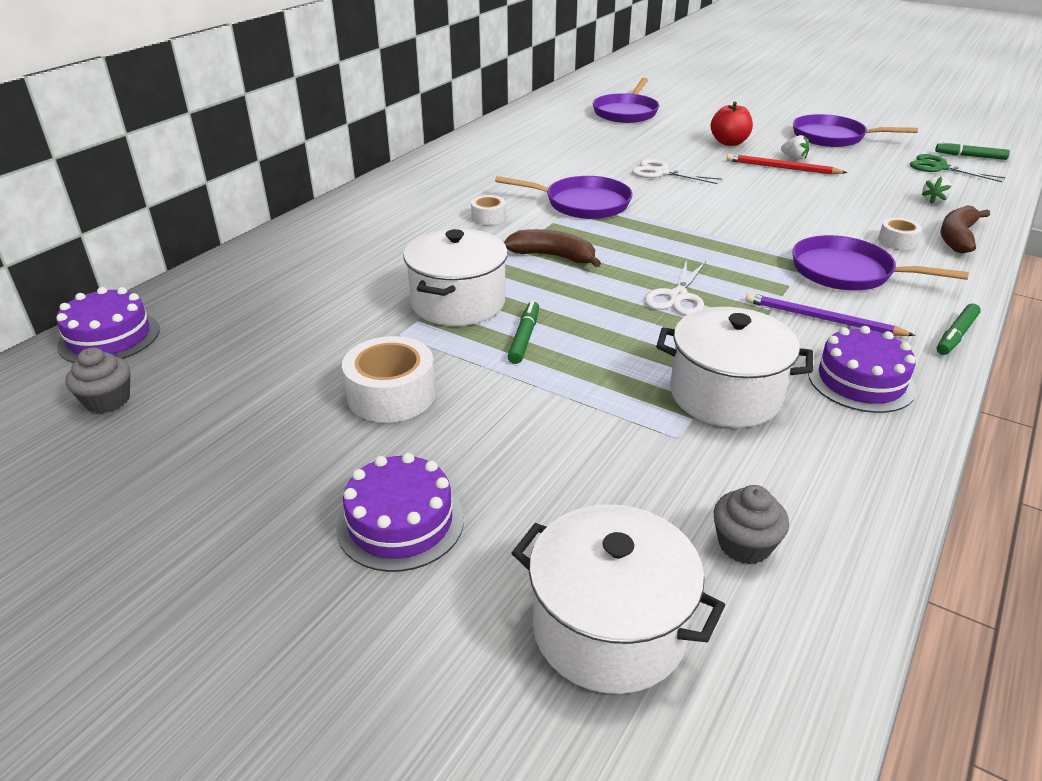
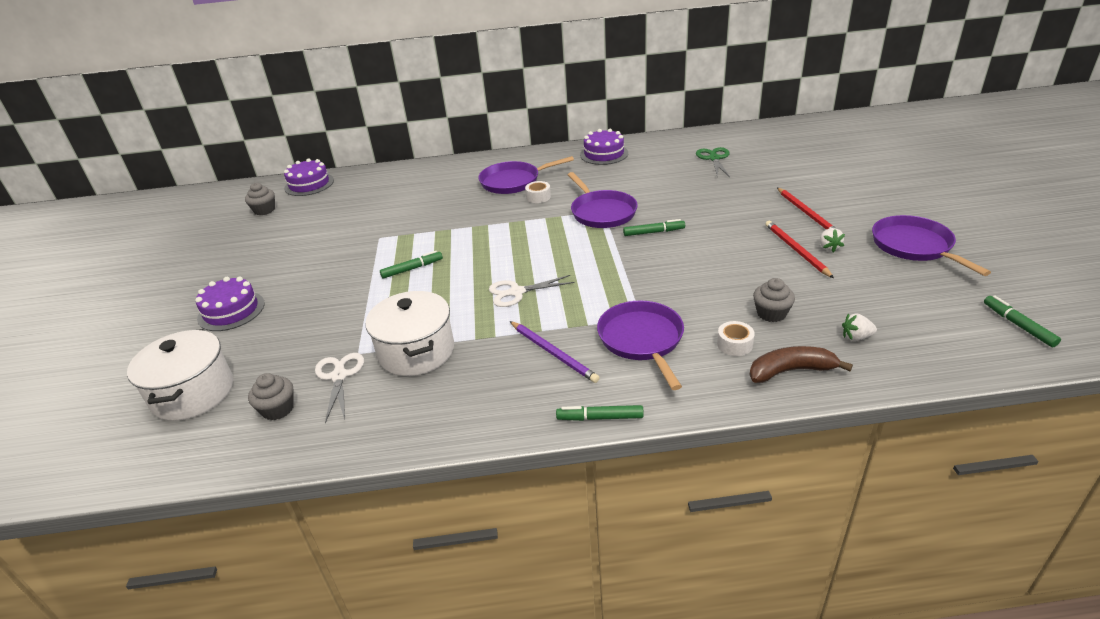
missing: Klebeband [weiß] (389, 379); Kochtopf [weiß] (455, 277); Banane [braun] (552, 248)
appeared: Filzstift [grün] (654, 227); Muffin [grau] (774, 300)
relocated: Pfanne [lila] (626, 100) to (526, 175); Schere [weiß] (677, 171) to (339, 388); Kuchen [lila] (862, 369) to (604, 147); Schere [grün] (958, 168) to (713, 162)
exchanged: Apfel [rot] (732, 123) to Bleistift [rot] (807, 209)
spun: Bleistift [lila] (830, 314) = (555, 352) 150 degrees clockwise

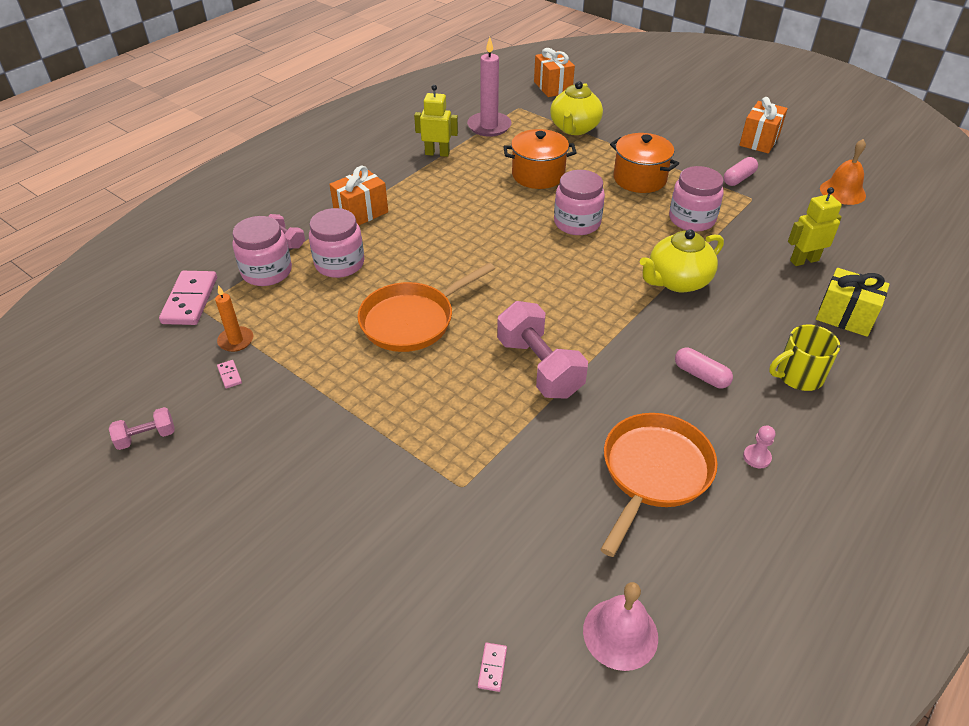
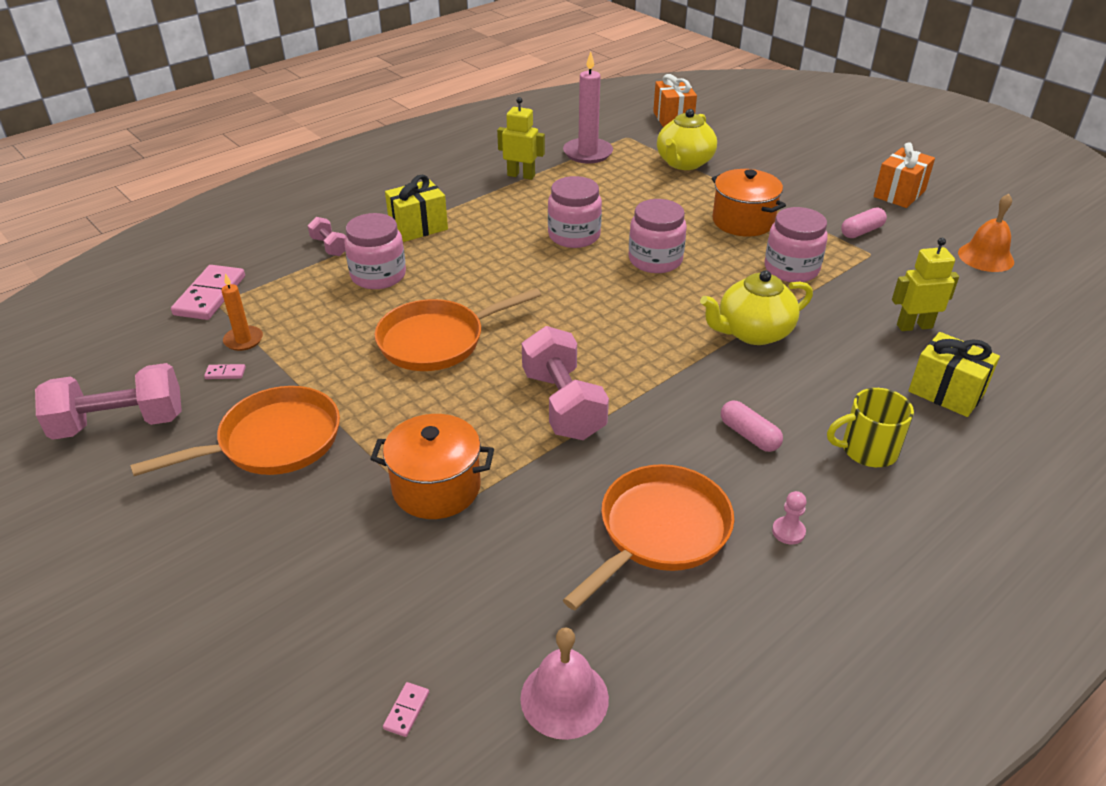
appeared: Pfanne [orange] (235, 431)
relocated: Einmachglas [rosa] (262, 251) to (575, 212); Kochtopf [orange] (539, 159) to (432, 466)
colour: Geschenk [orange] (358, 195) to Geschenk [gelb] (416, 208)
spun: Dominostein [rosa] (229, 374) = (225, 371) 75 degrees counterclockwise
size: Hantel [rosa] (142, 428) = (108, 401) x2.00

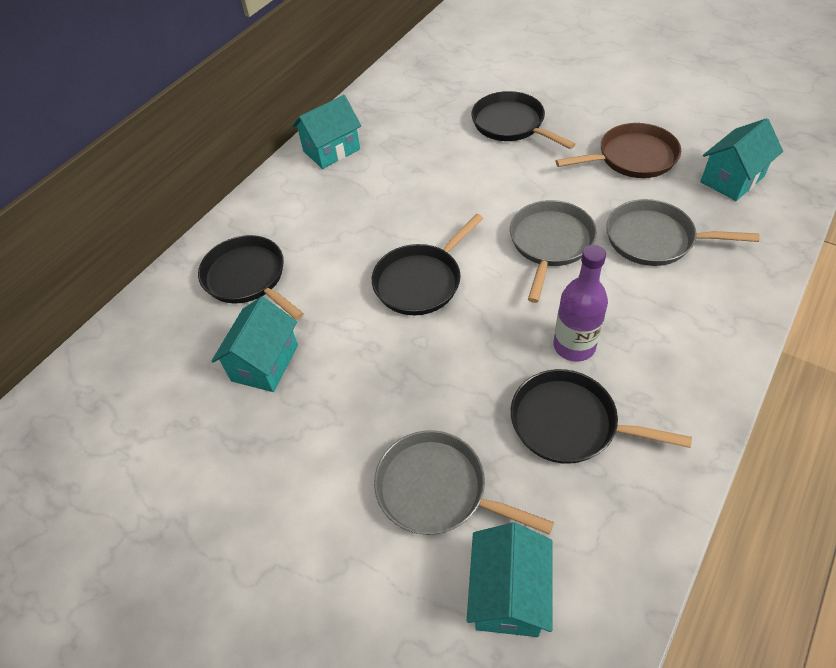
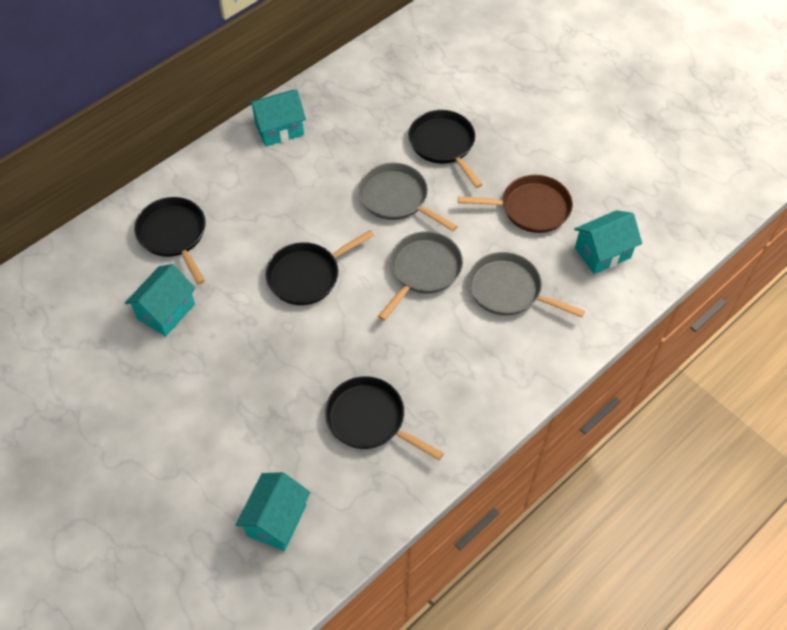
missing: Flasche [lila] (581, 303)
relocated: Pfanne [grau] (464, 482) to (408, 197)

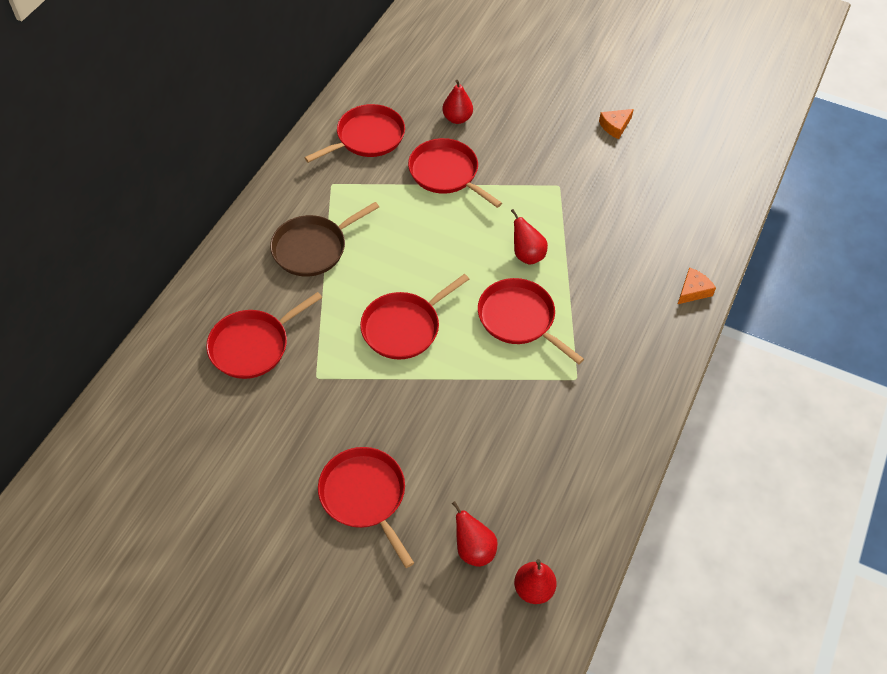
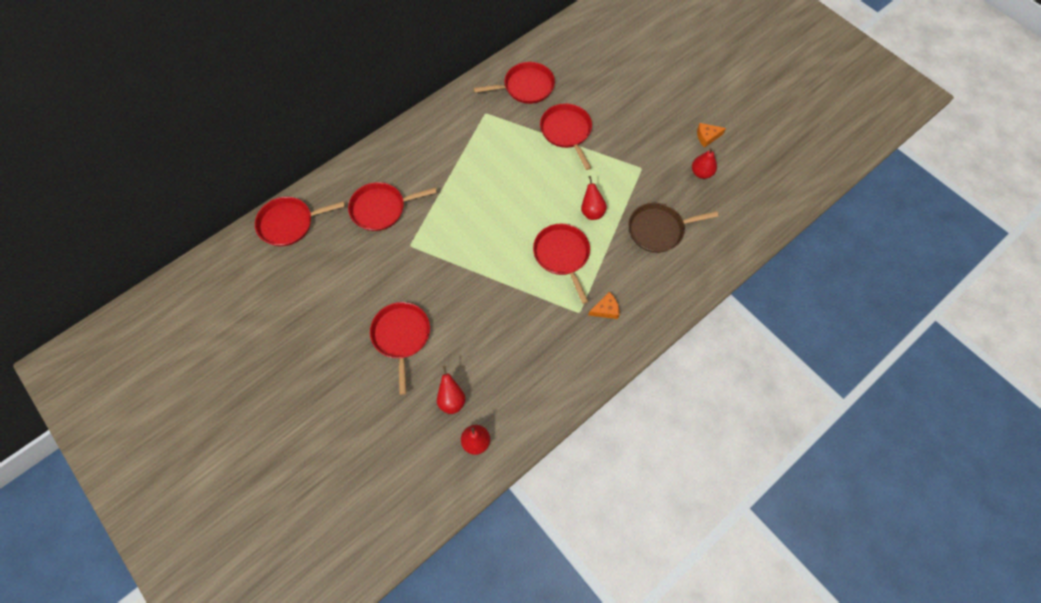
relocated: Pfanne [braun] (324, 239) to (673, 228); Pfanne [rot] (414, 316) to (300, 221); Birne [rot] (457, 102) to (704, 163); Käse [orange] (697, 285) to (603, 305)

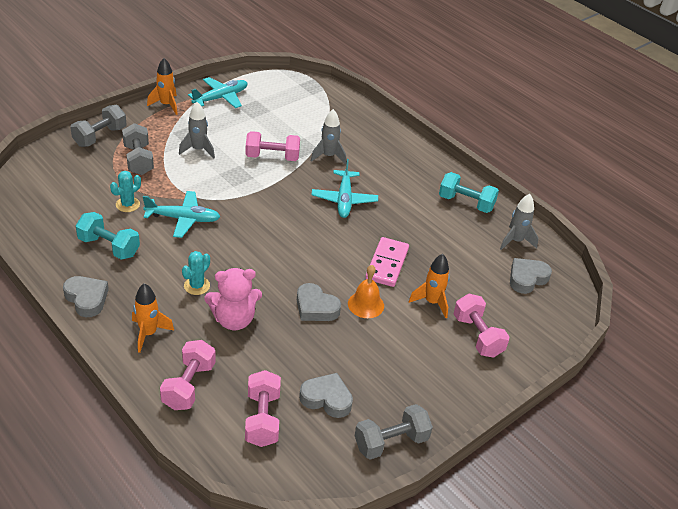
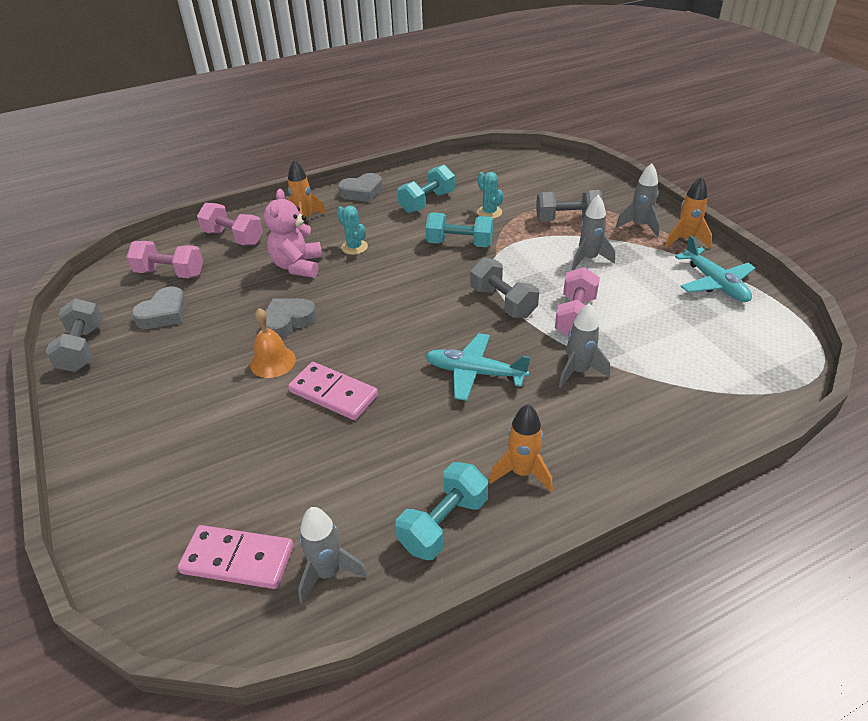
missing: Hantel [rosa] (481, 325)
appeared: Rakete [grau] (637, 200)
relocated: Hantel [grau] (98, 126) to (504, 288); Rakete [orange] (429, 286) to (521, 448)
exchanged: Flugzeug [türkis] (182, 214) to Hantel [türkis] (459, 230); Herz [grau] (531, 276) to Dominostein [rosa] (236, 557)

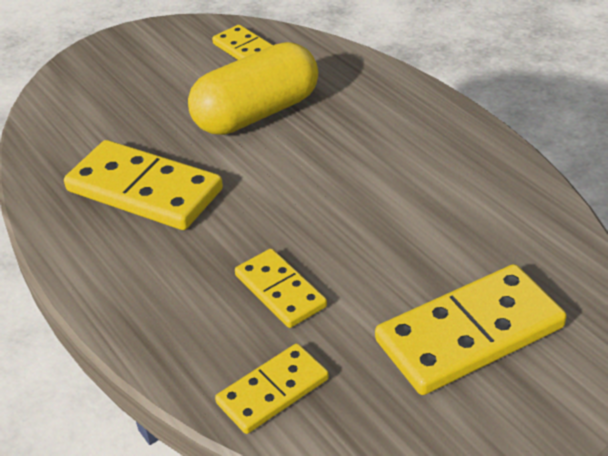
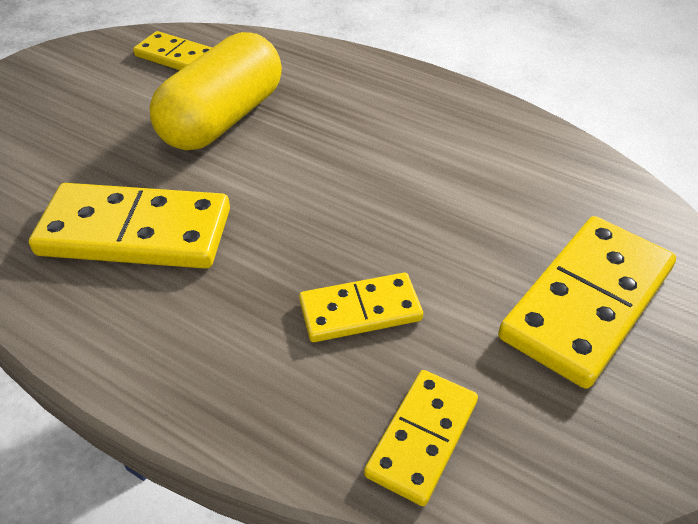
spun: Dominostein [gelb] (281, 288) = (361, 307) 45 degrees counterclockwise

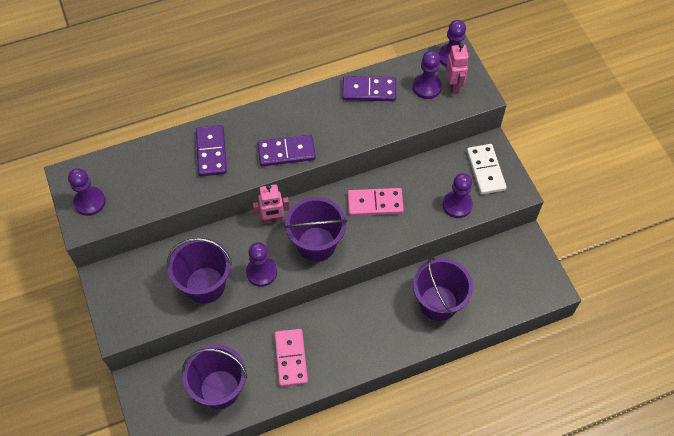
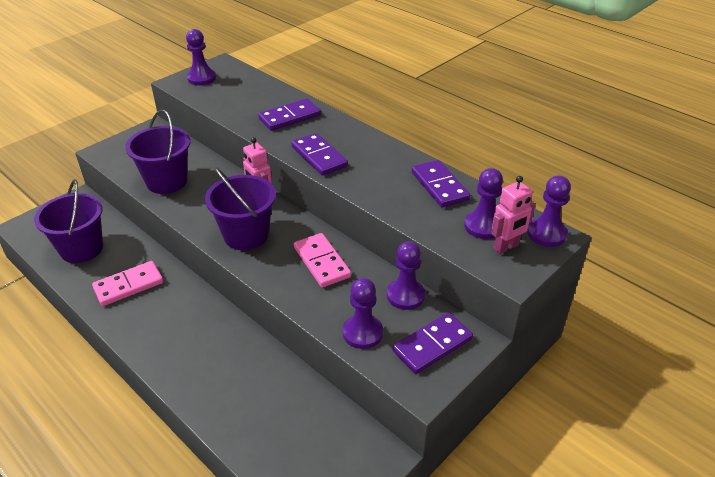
missing: Eimer [lila] (443, 289)
relocated: Bauer [lila] (261, 264) to (406, 275)
colour: Dominostein [weiß] (487, 169) to Dominostein [lila] (433, 343)

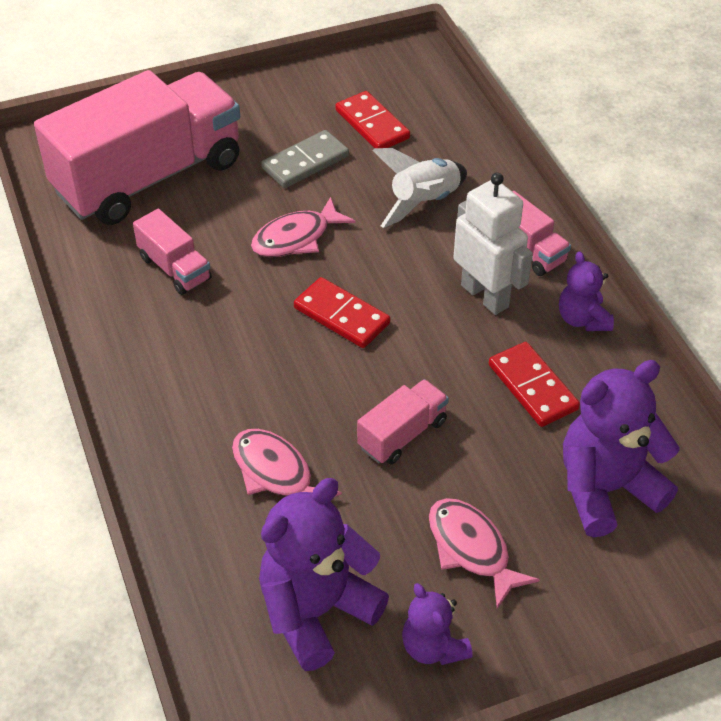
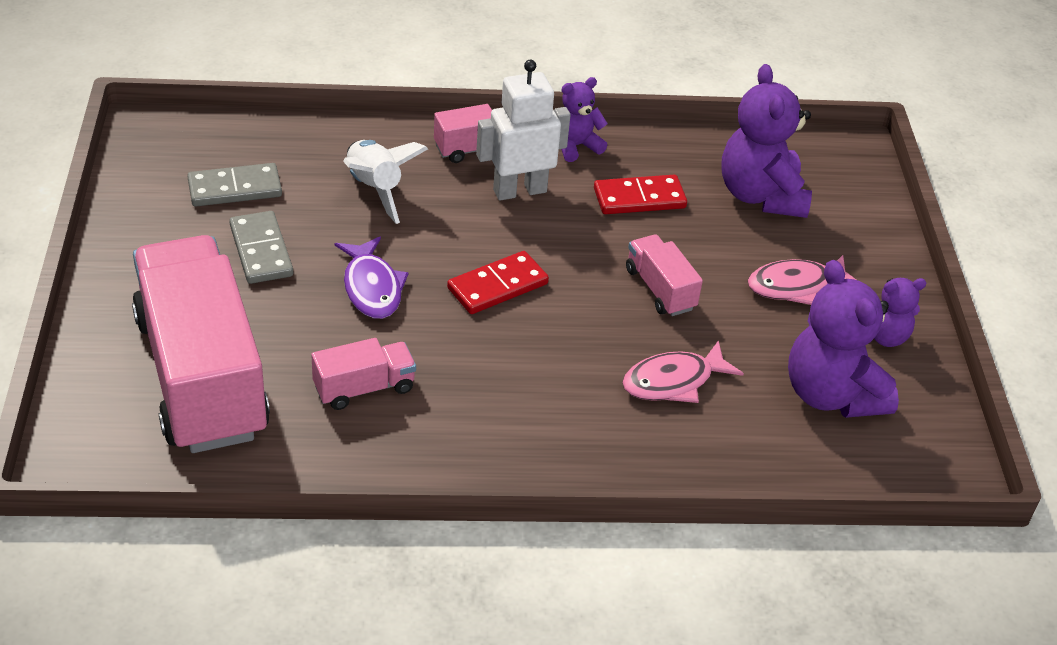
colour: Fisch [rosa] (303, 227) to Fisch [lila] (372, 278); Dominostein [rot] (372, 119) to Dominostein [grau] (234, 185)
spun: Teddybär [lila] (586, 291) = (584, 119) 150 degrees clockwise

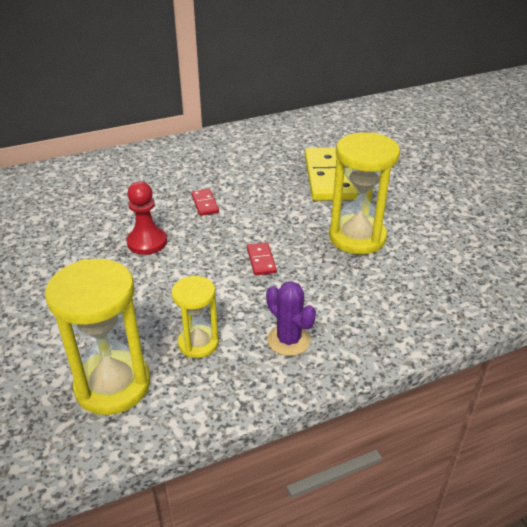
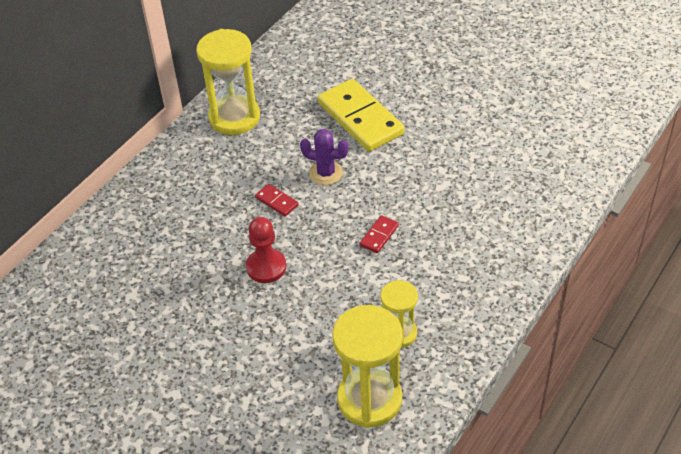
relocated: Kaktus [lila] (291, 318) to (324, 157); Sanduhr [gelb] (364, 193) to (228, 82)
spun: Dominostein [rot] (262, 258) = (379, 234) 75 degrees clockwise

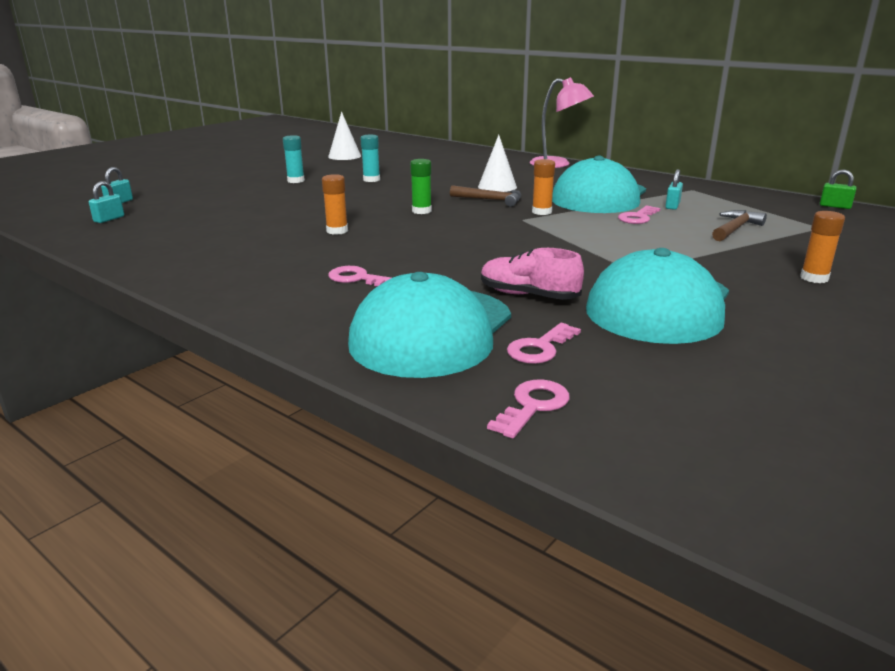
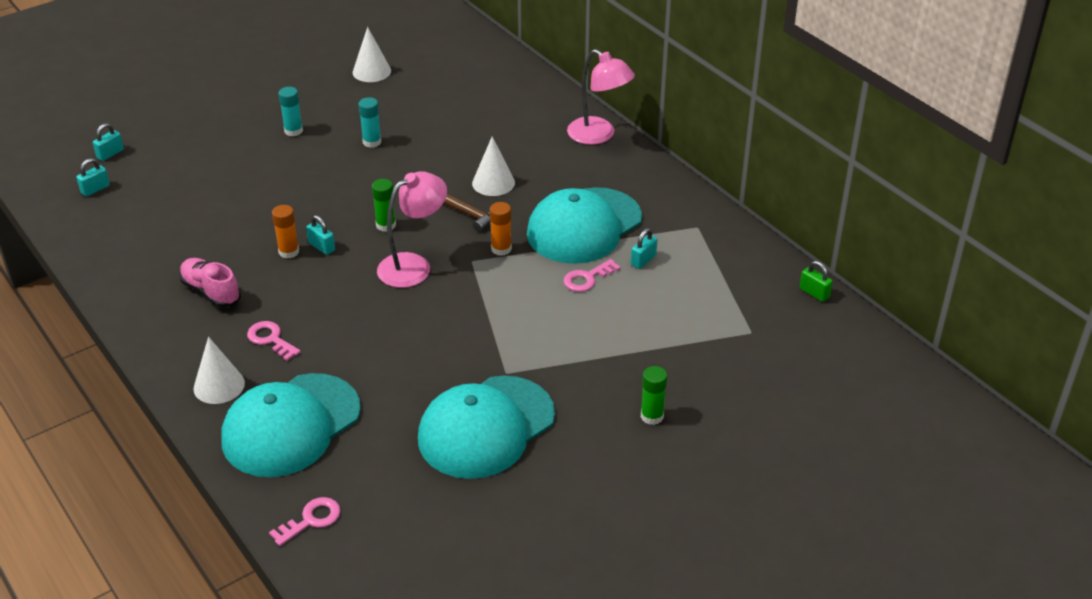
missing: Schlüssel [rosa] (544, 343); Hammer [braun] (739, 225)
appeared: Kegel [weiß] (219, 370); Vorhängeschloss [türkis] (320, 235); Lampe [rosa] (412, 229)
relocated: Schuh [rosa] (532, 274) to (210, 283)
colour: Klebestift [orange] (822, 247) to Klebestift [grün] (654, 395)

